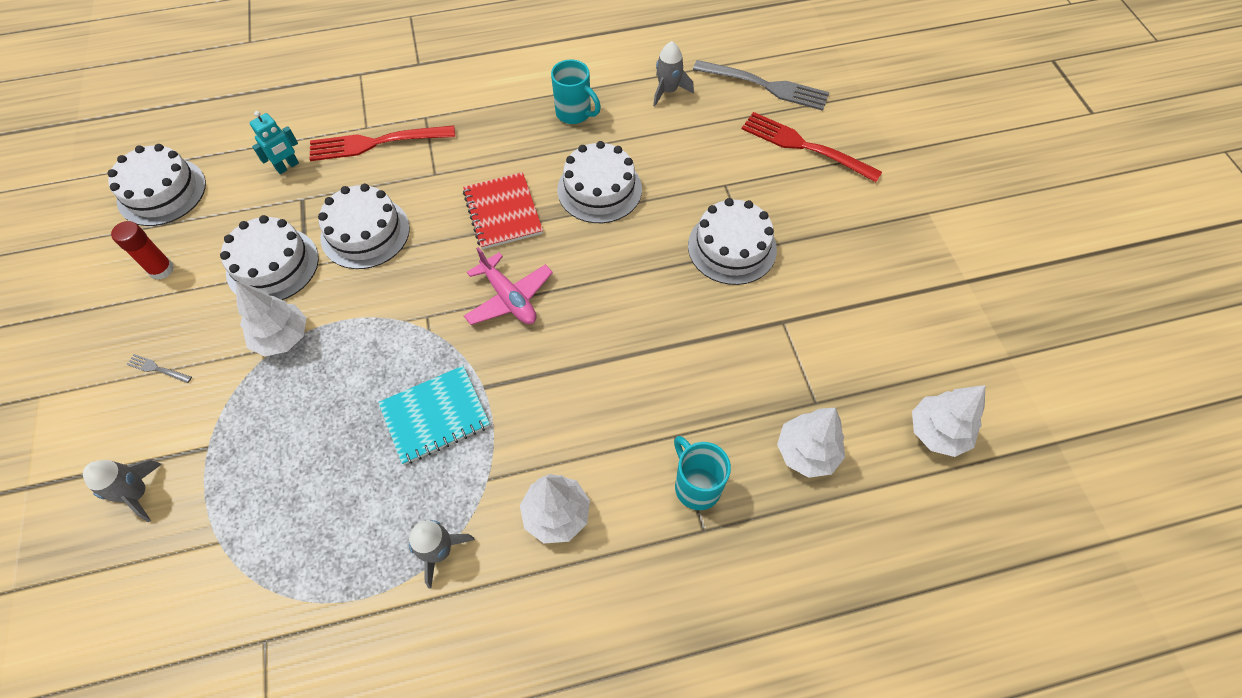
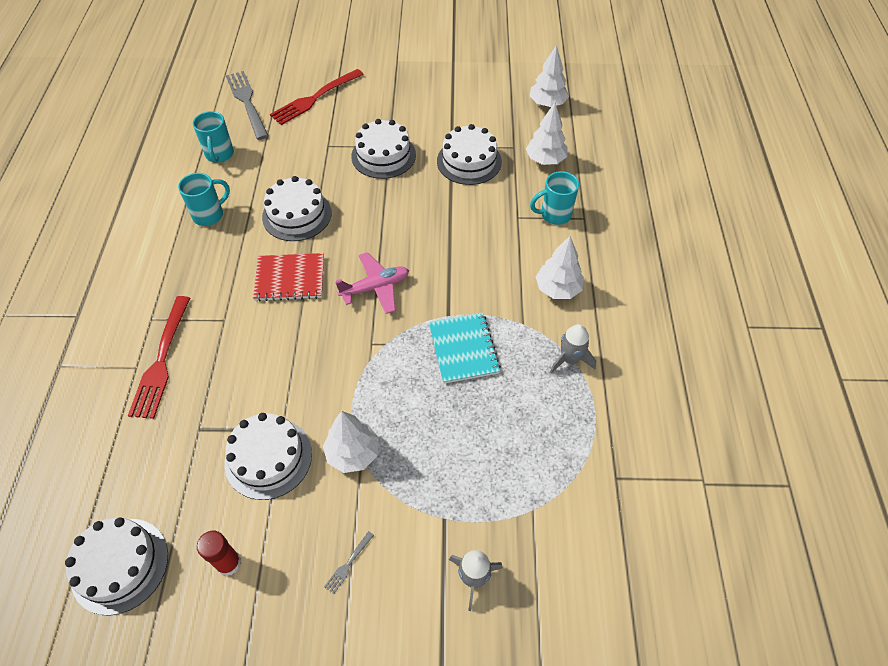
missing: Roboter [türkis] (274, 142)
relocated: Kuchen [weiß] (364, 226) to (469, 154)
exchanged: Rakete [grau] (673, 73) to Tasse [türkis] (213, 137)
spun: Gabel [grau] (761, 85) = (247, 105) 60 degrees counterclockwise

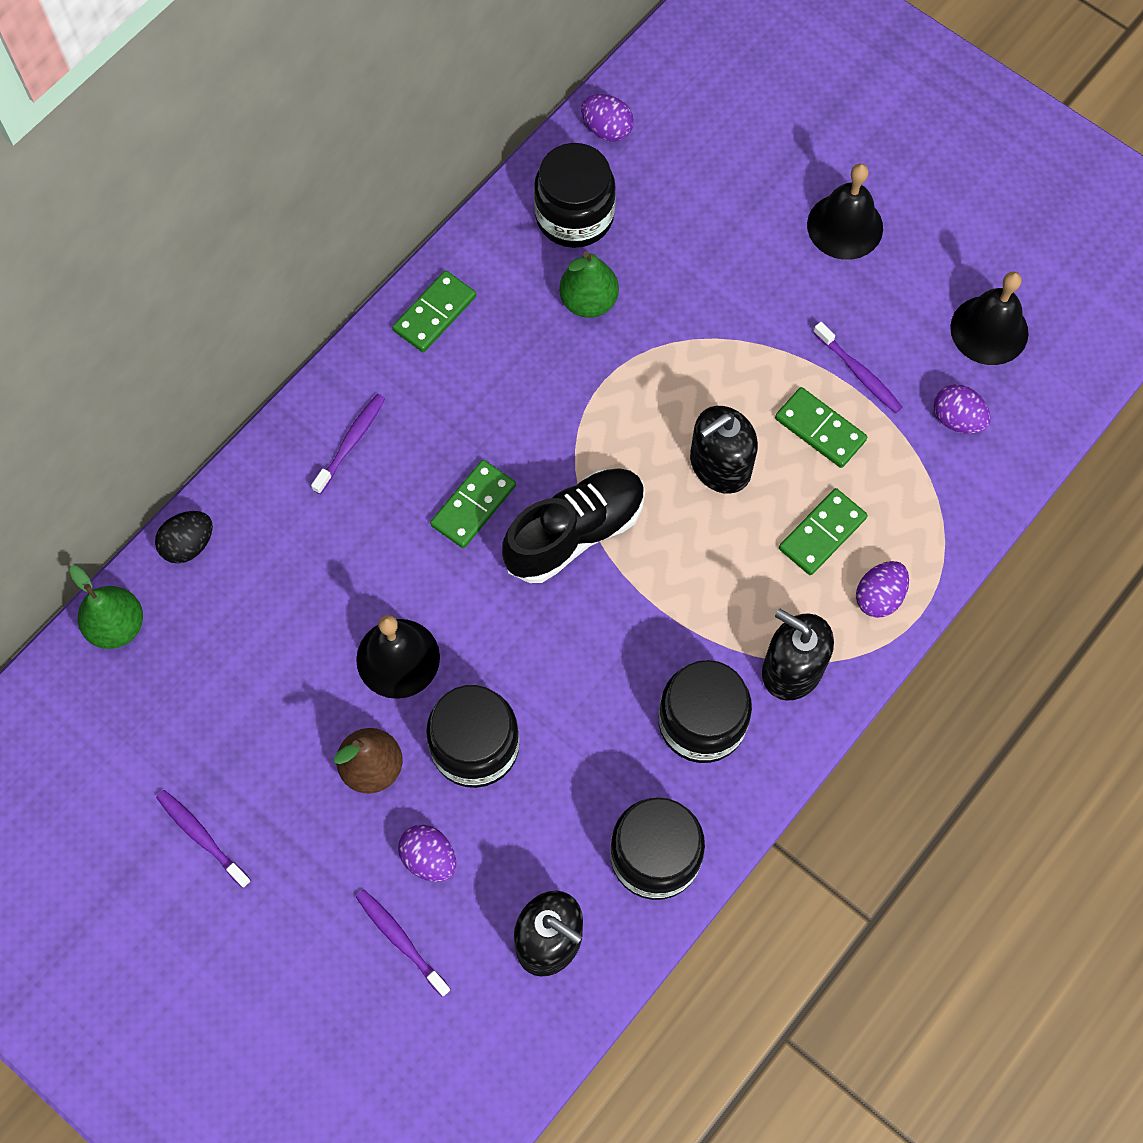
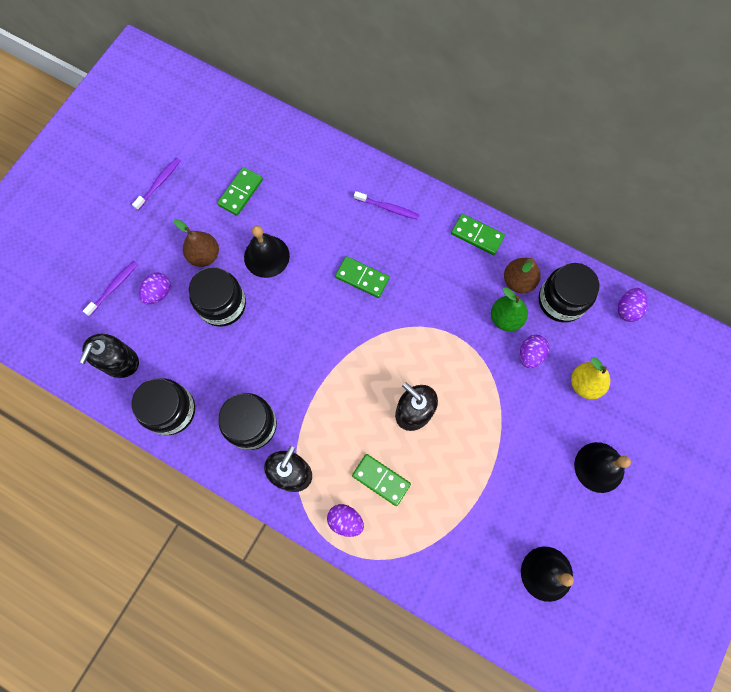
missing: Birne [grün] (106, 607); Ei [schwarz] (184, 537); Schuh [schwarz] (573, 525); Zahnbürste [lila] (857, 367)
appeared: Birne [braun] (522, 275); Birne [gelb] (590, 378)
relocated: Dominostein [grün] (821, 427) to (240, 191); Ei [lila] (962, 409) to (534, 351)

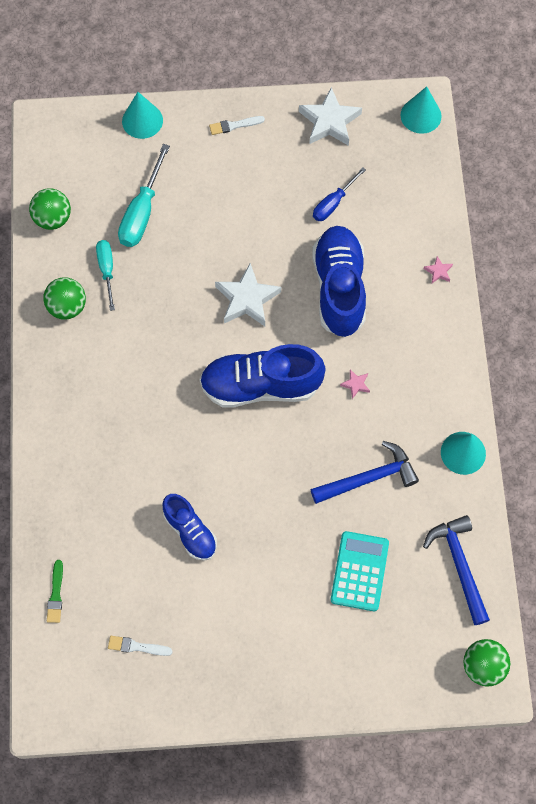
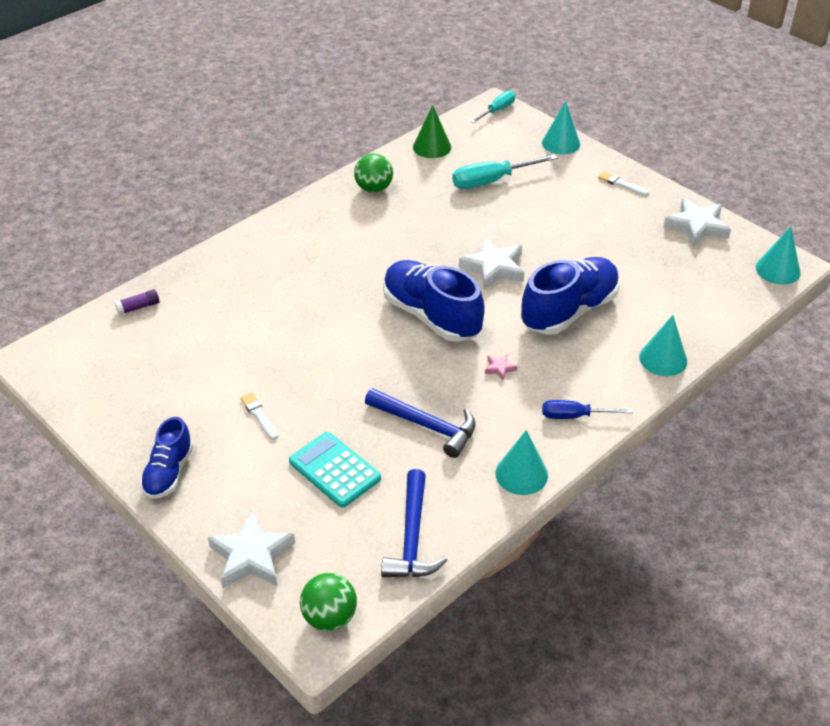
appeared: Stern [weiß] (251, 549)
relocated: Schraubenzieher [türkis] (105, 275) to (493, 107); Pinsel [weiß] (140, 646) to (259, 416); Schuh [blau] (189, 527) to (166, 458); Schraubenzieher [blau] (339, 194) to (587, 409)
exchanged: Ball [grün] (50, 209) to Kegel [grün] (432, 131); Pinsel [grün] (55, 591) to Klebestift [lila] (137, 302); Stern [rosa] (438, 269) to Kegel [türkis] (663, 345)
spun: Taschenrechner [türkis] (360, 571) = (335, 470) 105 degrees counterclockwise; Hammer [blau] (456, 570) = (414, 523) 150 degrees clockwise

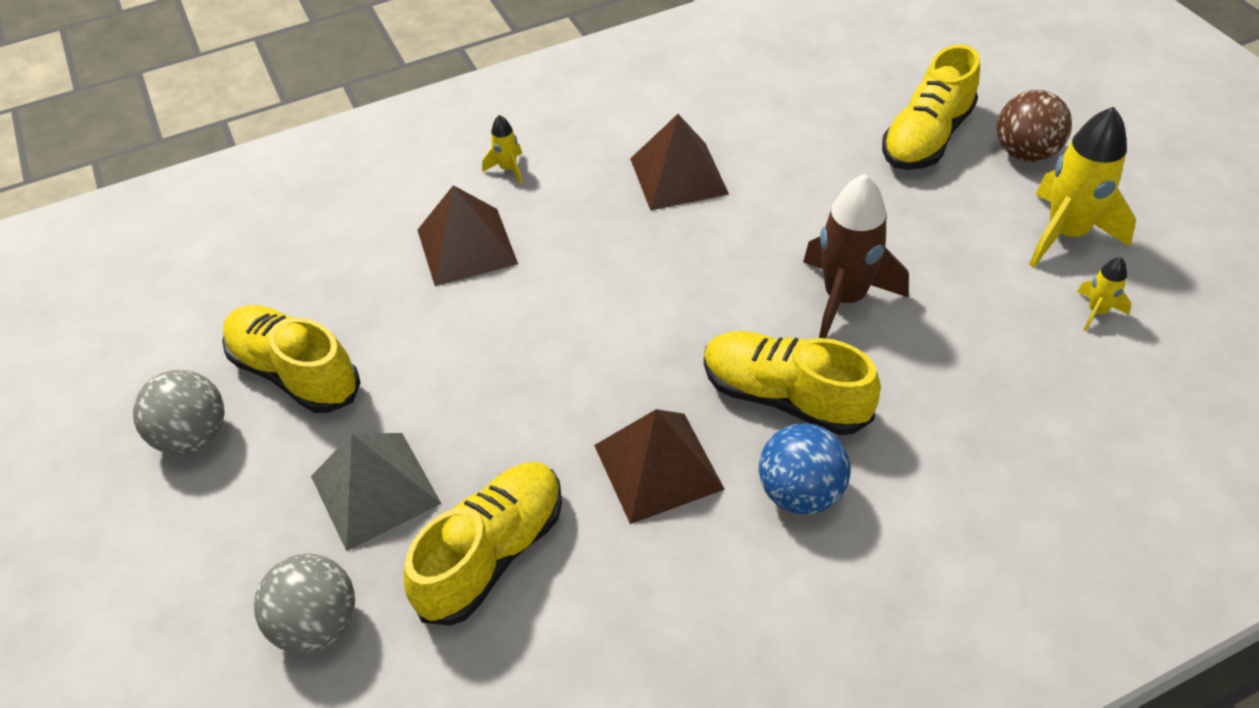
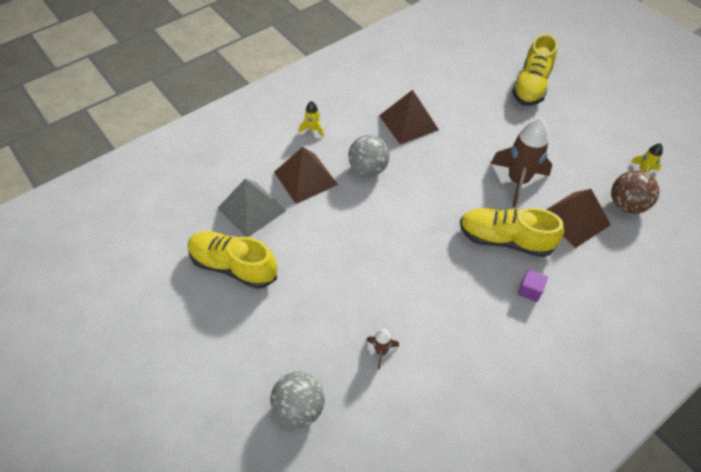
missing: Rakete [gelb] (1082, 187)
relocated: Ball [grau] (179, 412) to (369, 156); Pyramide [grau] (376, 492) to (252, 208); Pyramide [braun] (659, 466) to (578, 218); Ball [braun] (1034, 126) to (635, 192)
exchanged: Schuh [gelb] (482, 544) to Rakete [braun] (382, 349); Ball [blau] (804, 468) to Kubus [lila] (532, 285)

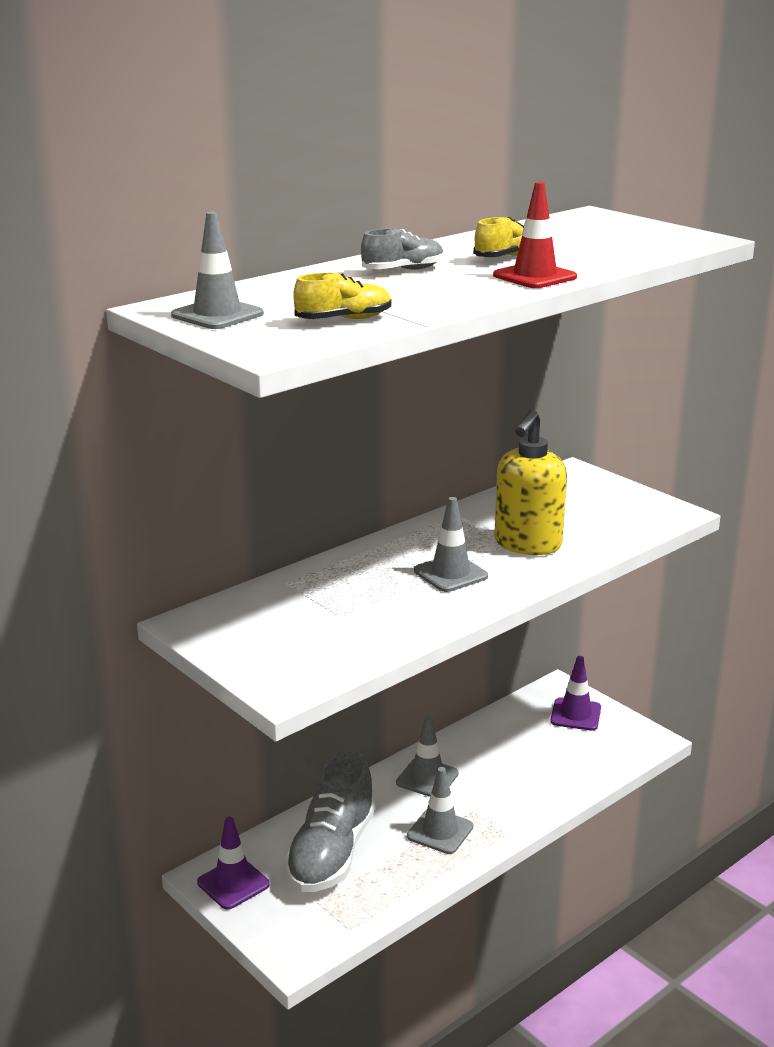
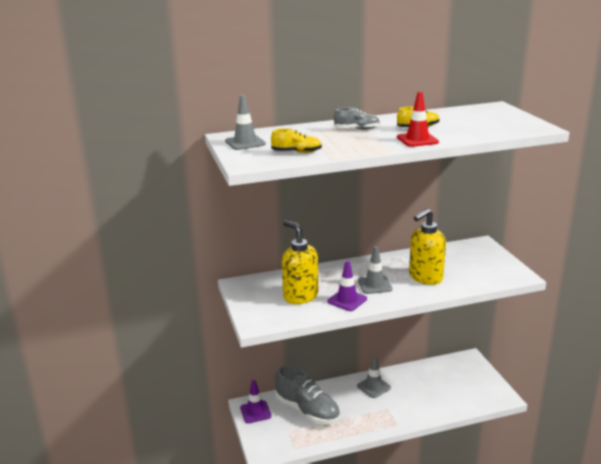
missing: Leitkegel [grau] (440, 810)
appeared: Seifenspender [gelb] (300, 262)
relocated: Leitkegel [lila] (575, 693) to (347, 285)
spun: Schuh [grau] (330, 821) = (307, 394) 90 degrees counterclockwise

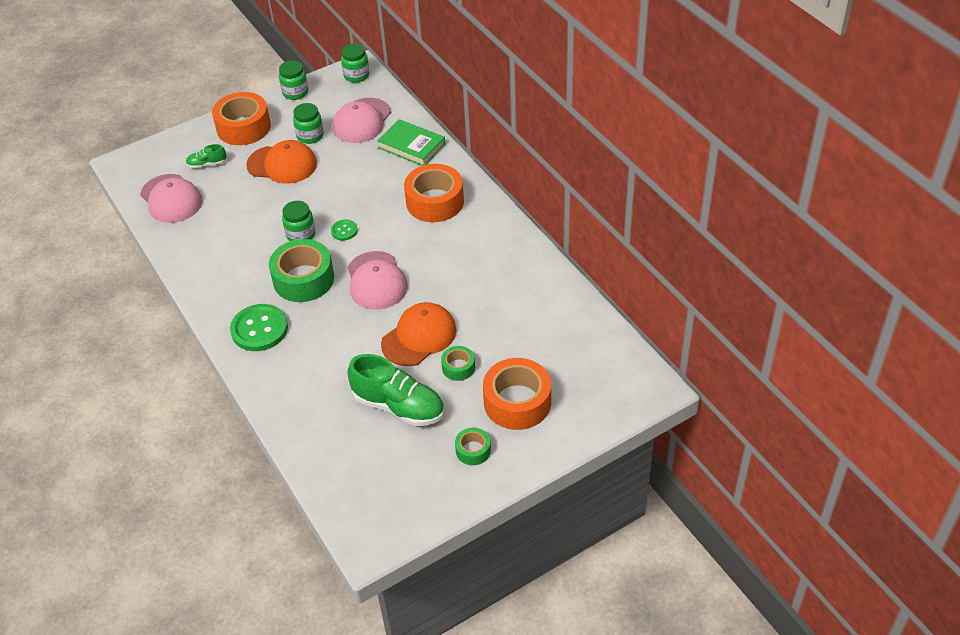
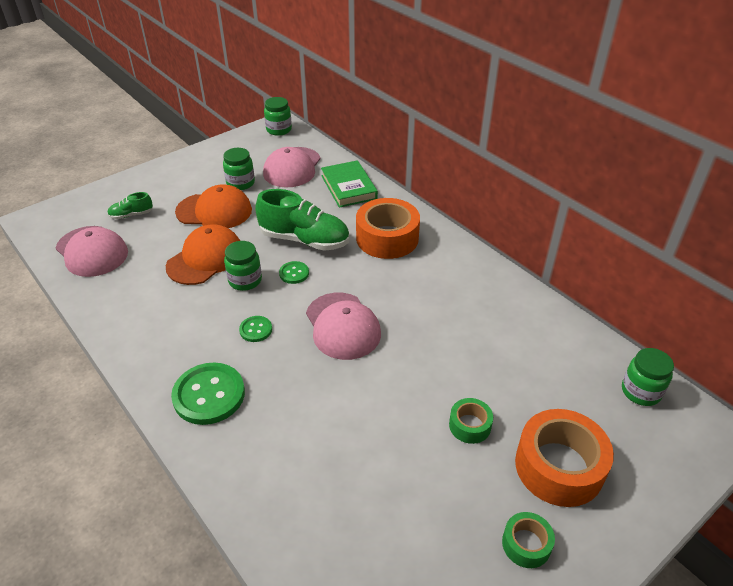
missing: Klebeband [orange] (241, 118)
relocated: Einmachglas [grün] (293, 80) to (648, 377); Schuh [grün] (395, 390) to (302, 220); Kappe [orange] (418, 334) to (203, 254)
exchanged: Klebeband [grün] (301, 270) to Knopf [grün] (255, 329)
spun: Buch [grün] (411, 142) = (349, 184) 45 degrees clockwise

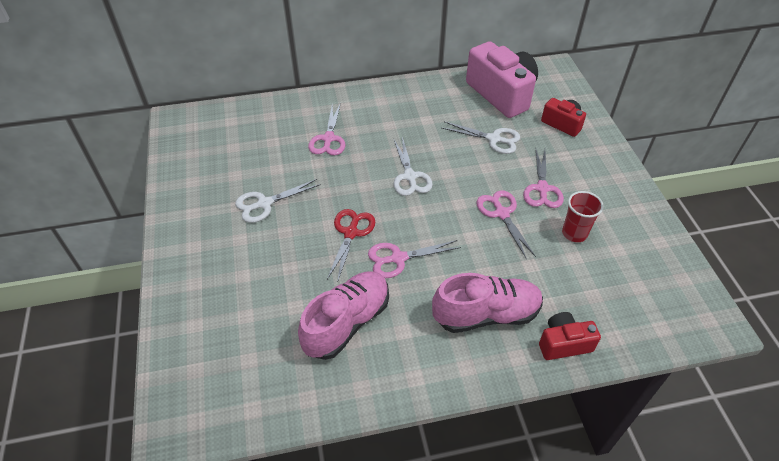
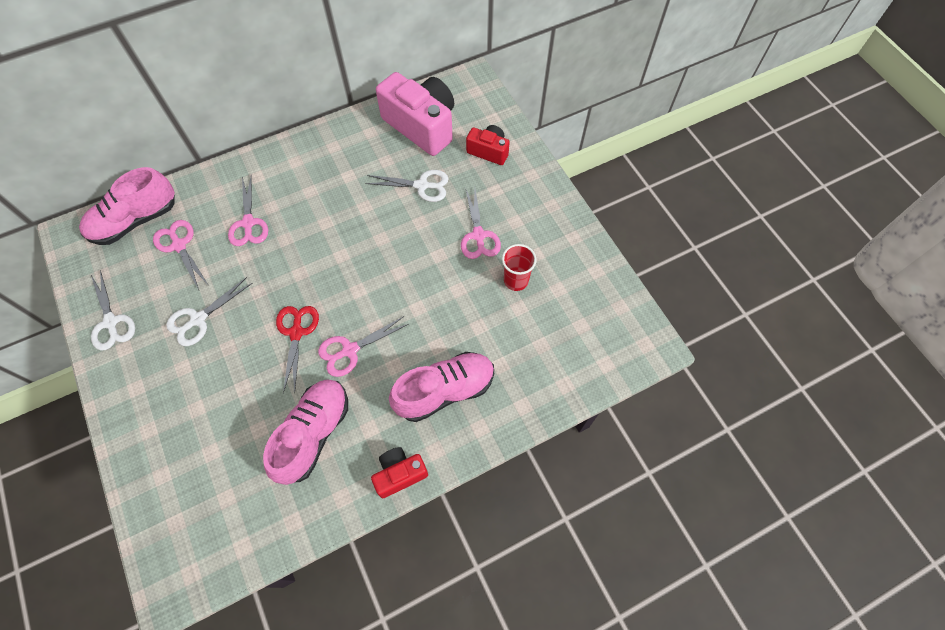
appeared: Schuh [rosa] (127, 206)
relocated: Schere [weiß] (413, 166) to (113, 310); Schere [rosa] (506, 224) to (181, 255); Kamera [rot] (570, 336) to (399, 472)

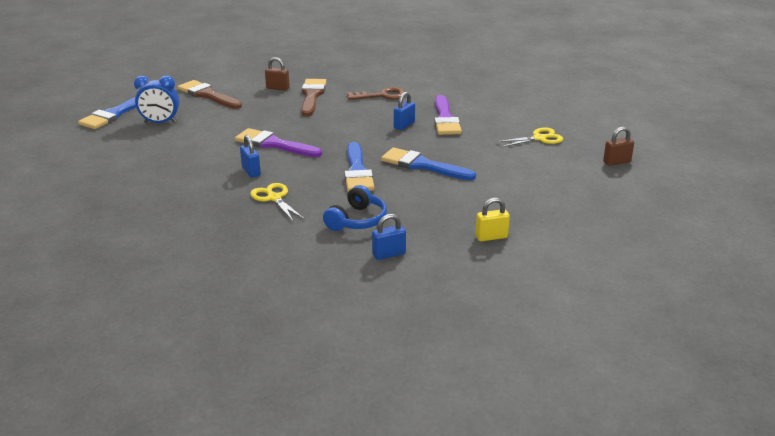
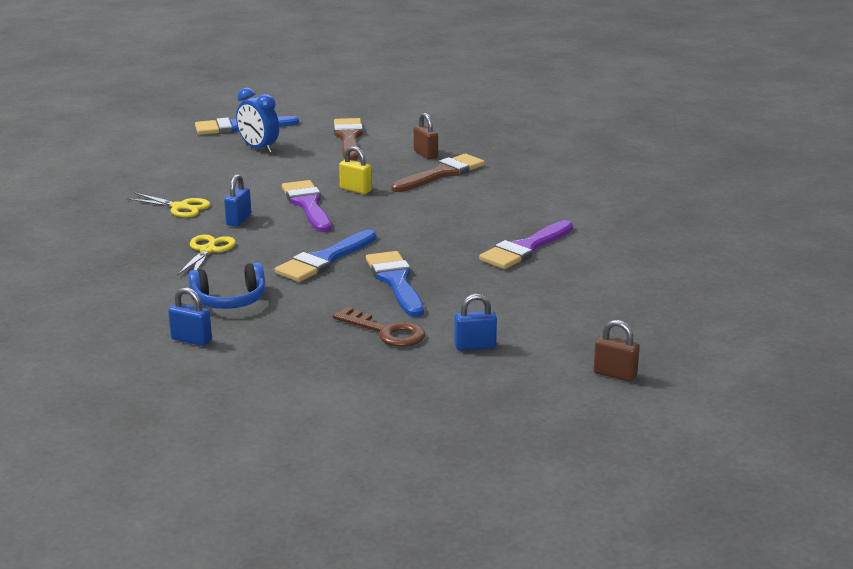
relocated: Schlüssel [braun] (376, 93) to (379, 327); Vorhängeschloss [blau] (404, 111) to (475, 322); Vorhängeschloss [gelb] (492, 219) to (355, 170); Schere [gelb] (529, 138) to (168, 205)

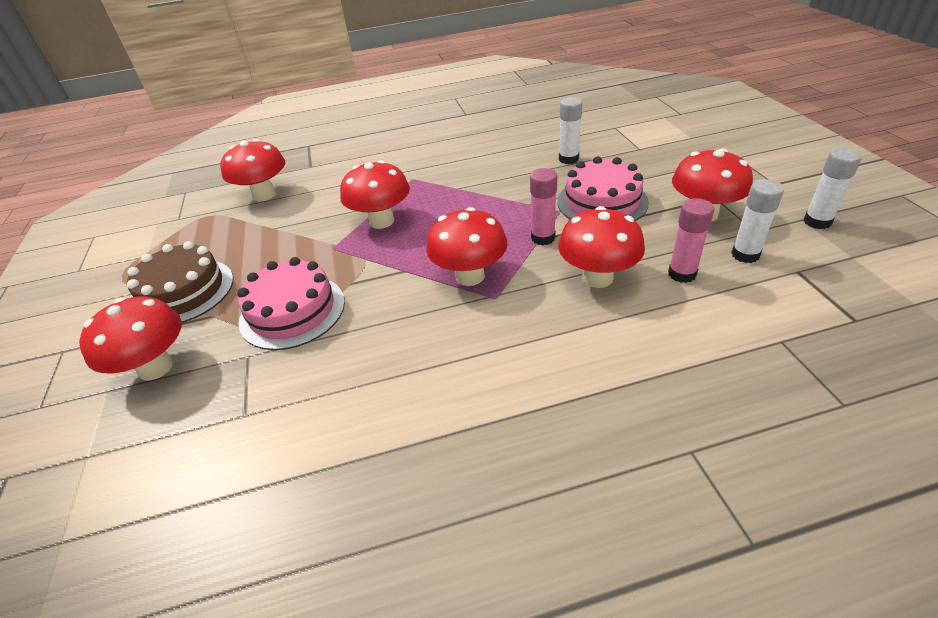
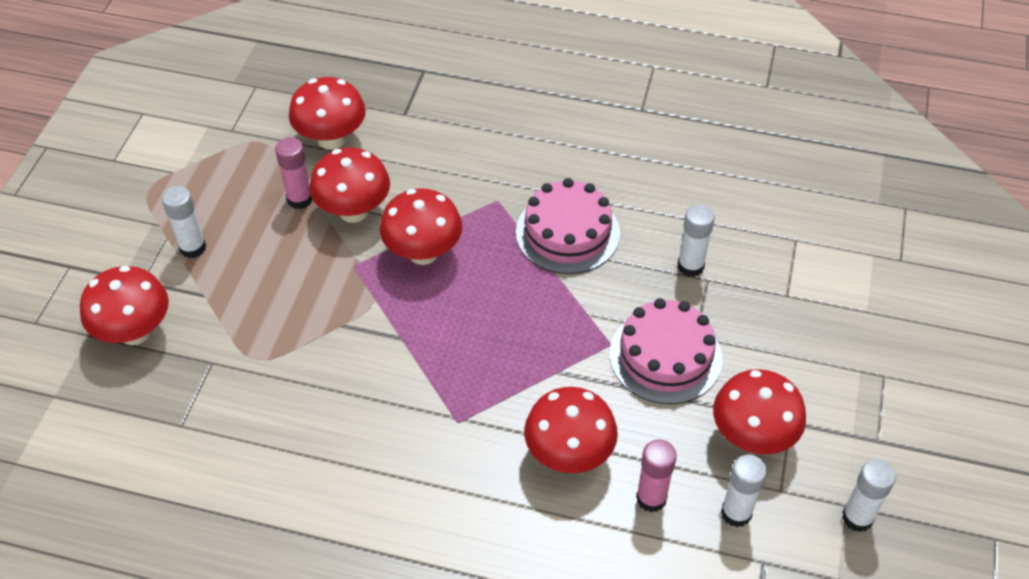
relocated: Kuchen [rosa] (291, 303) to (568, 226); Pilz [rot] (467, 246) to (349, 185); Klebestift [rosa] (543, 206) to (293, 173)
exchanged: Kuchen [braun] (180, 282) to Klebestift [weiß] (184, 222)

